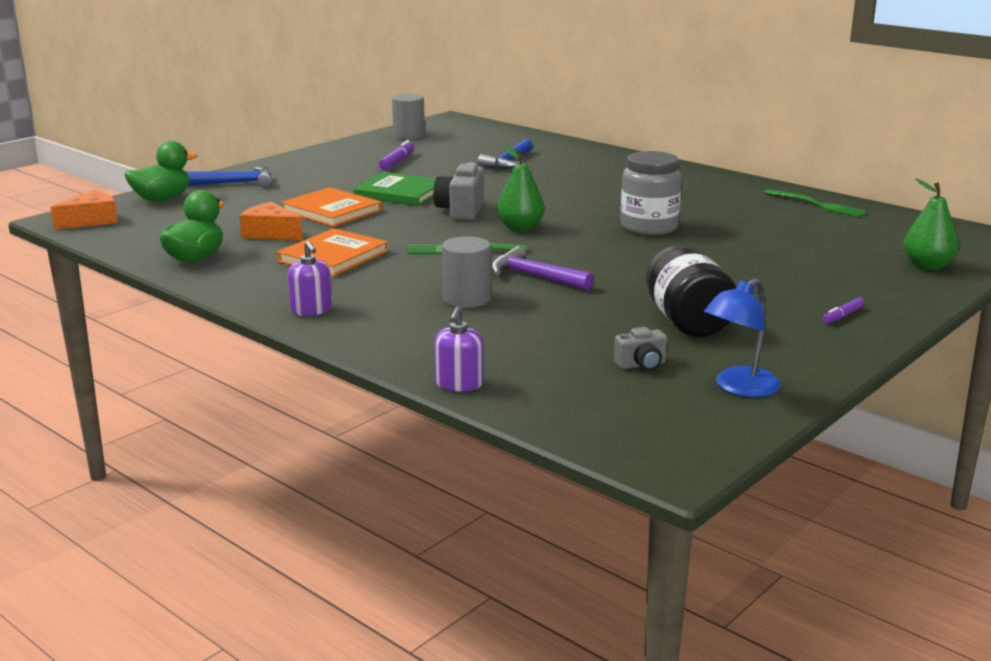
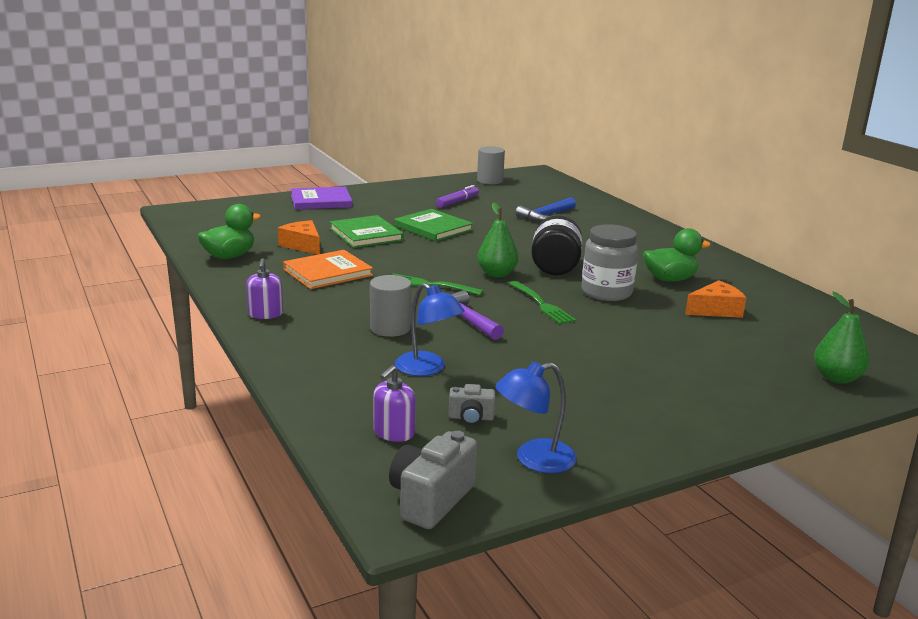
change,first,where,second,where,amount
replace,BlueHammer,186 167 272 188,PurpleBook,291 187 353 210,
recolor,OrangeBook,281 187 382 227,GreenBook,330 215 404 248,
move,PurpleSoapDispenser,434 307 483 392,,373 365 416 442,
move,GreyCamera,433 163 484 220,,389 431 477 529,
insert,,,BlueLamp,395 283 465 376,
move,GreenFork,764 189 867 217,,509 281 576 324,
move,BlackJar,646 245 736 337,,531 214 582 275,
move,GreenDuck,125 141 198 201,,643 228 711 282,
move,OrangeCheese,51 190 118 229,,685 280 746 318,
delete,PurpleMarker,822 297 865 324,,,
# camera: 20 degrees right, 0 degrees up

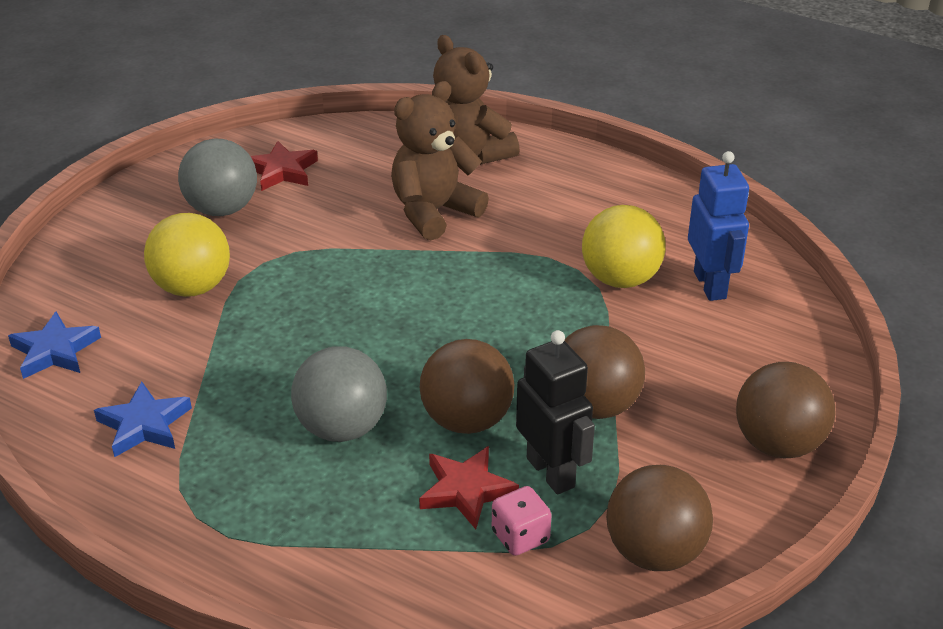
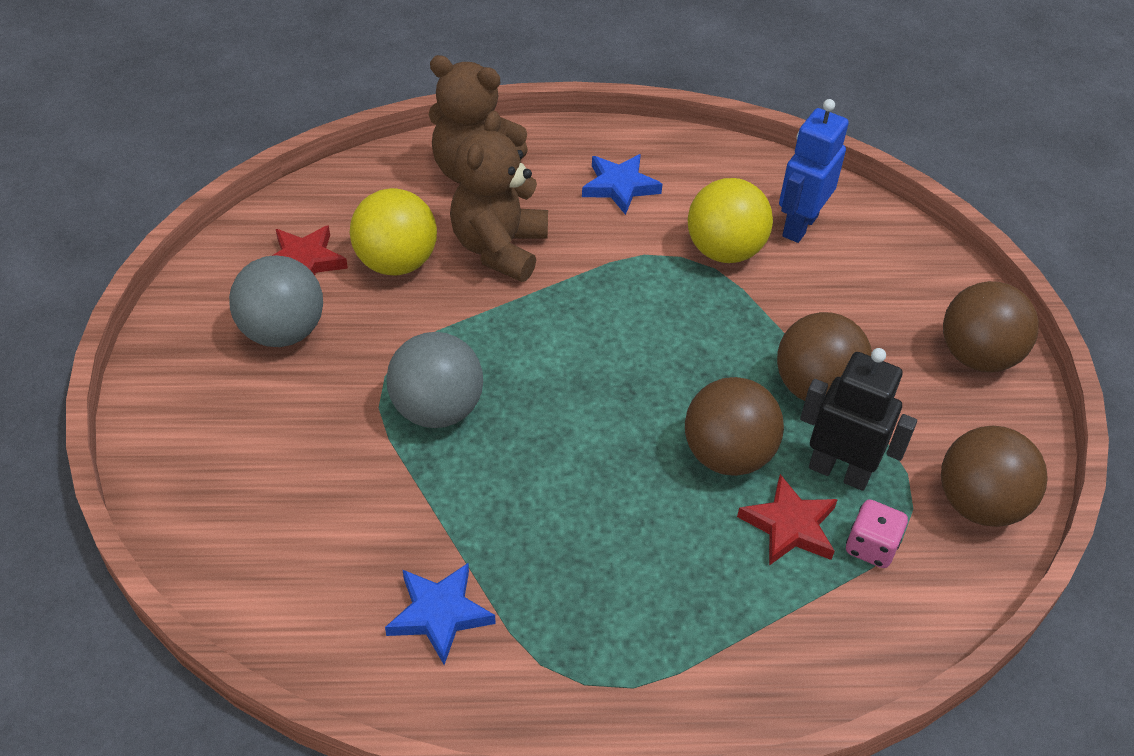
change,first,where,second,where,amount
move,YellowBall,144 213 230 297,,350 188 437 276,
move,GreyBall,291 346 387 442,,386 332 483 428,
move,BlueStar,8 312 101 379,,582 154 663 215,
rotate,BlueRobot,688 151 749 301,,779 99 849 243,105 degrees counterclockwise
# camera: 35 degrees left, 10 degrees up

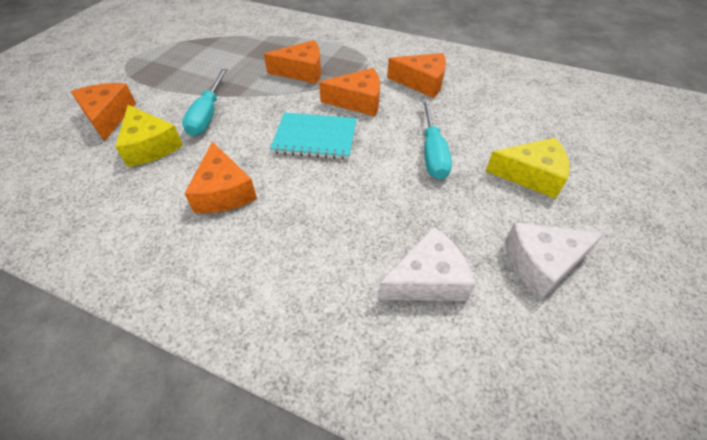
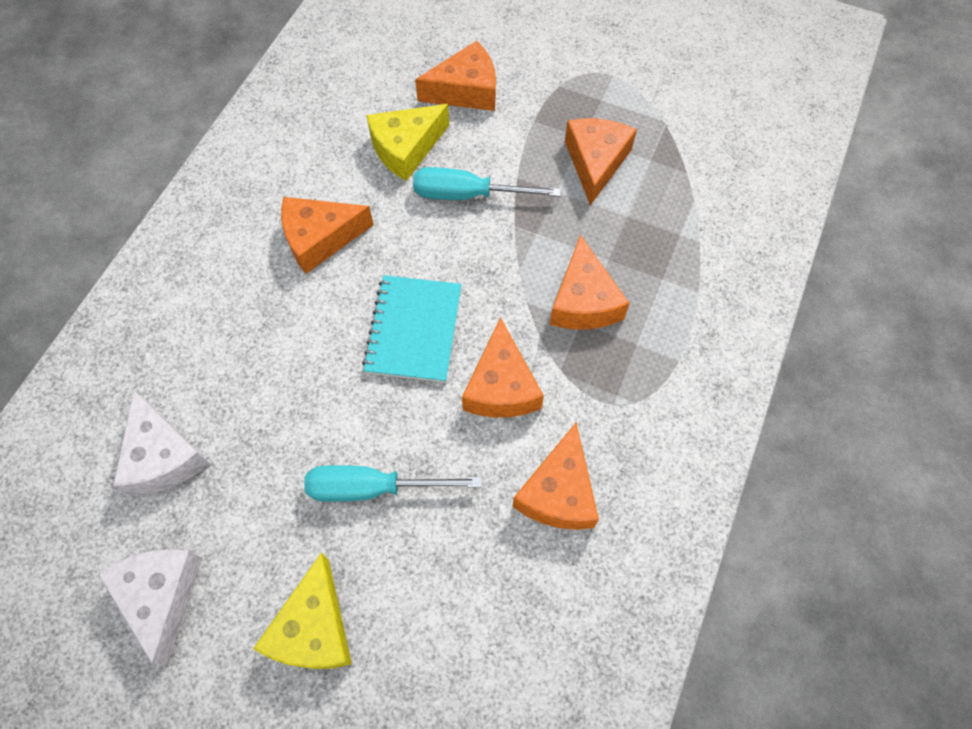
change,first,where,second,where,amount
insert,,,OrangeCheese,565 118 637 205,
# camera: 90 degrees right, 15 degrees up

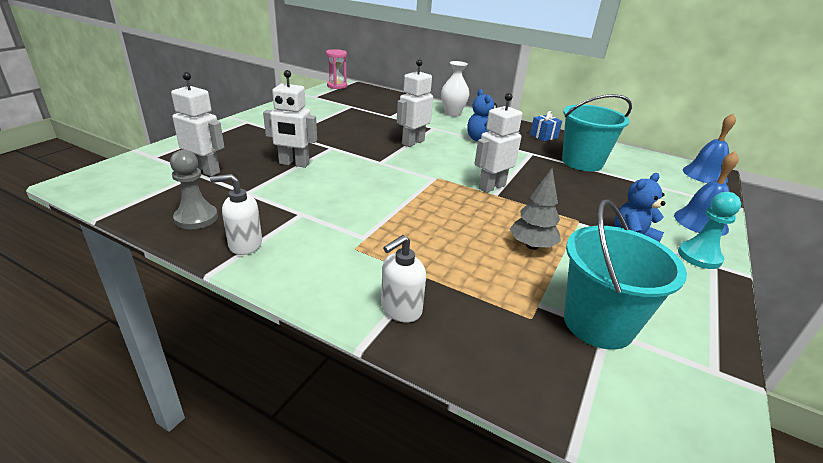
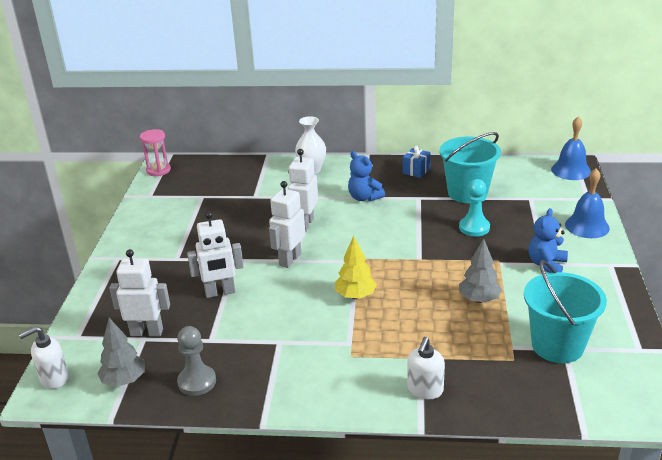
change,first,where,second,where,amount
move,WhiteSoapDispenser,210 174 262 255,,19 326 69 389,
insert,,,GreyTree,97 318 145 387,
move,WhiteRobot,474 93 522 193,,269 181 306 268,
insert,,,YellowTree,335 236 377 299,
move,TurquoisePawn,678 192 741 269,,459 179 490 236,
# camera: 20 degrees left, 0 degrees up

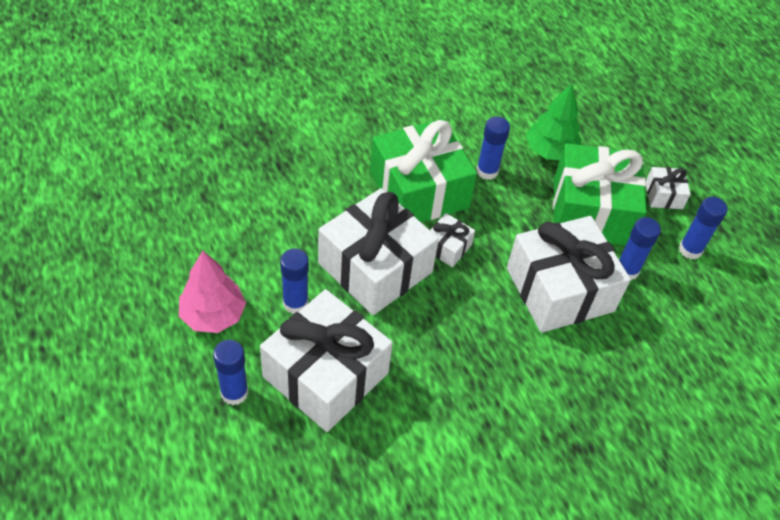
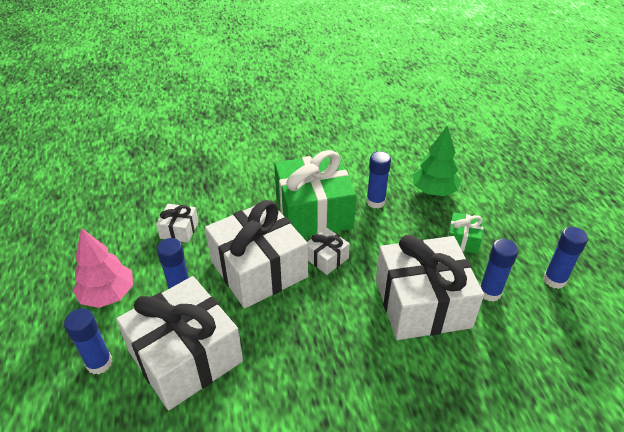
change,first,where,second,where,amount
move,WhiteGift,646 167 691 209,,156 204 199 243,
resize,GreenGift,553 143 647 246,,448 212 484 254,x0.45
# camera: 15 degrees right, 10 degrees down

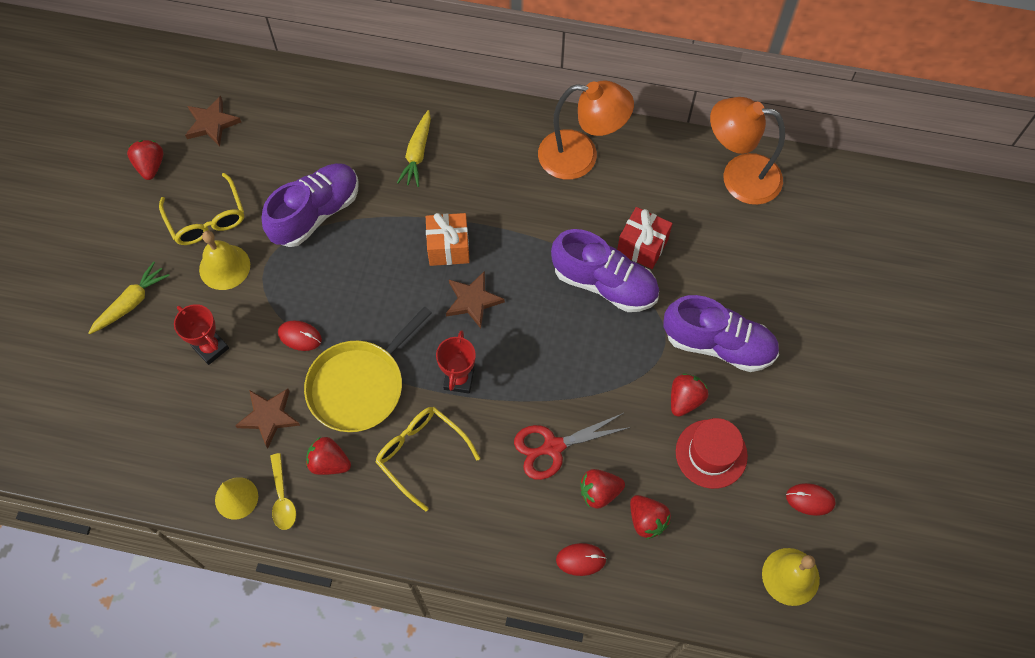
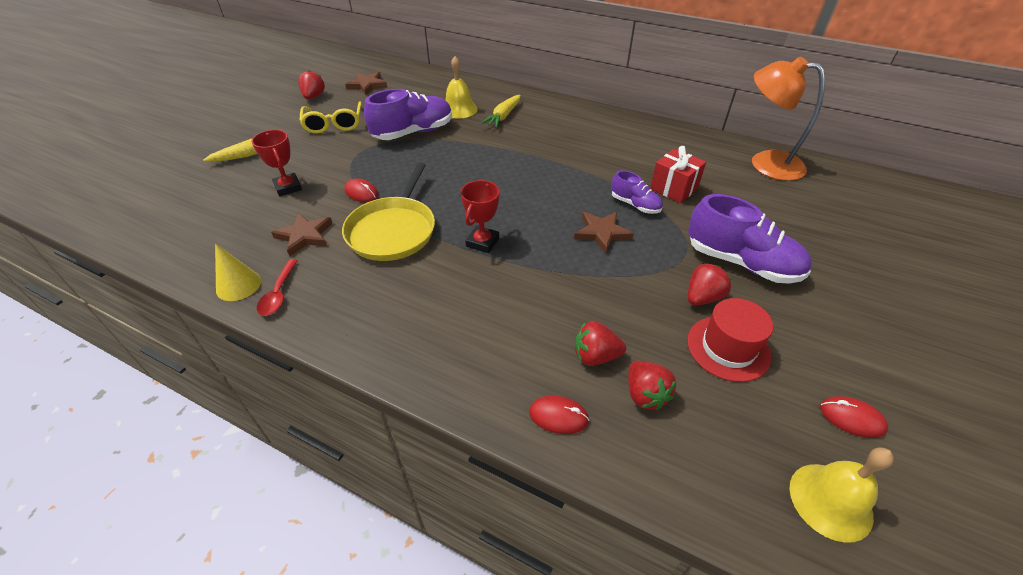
change,first,where,second,where,amount
recolor,YellowSpoon,270 453 296 530,RedSpoon,257 259 297 316,
rotate,YellowPan,304 306 432 432,,342 163 435 261,45 degrees counterclockwise
move,YellowBell,199 230 250 290,,446 56 478 119,
move,BrownStar,446 271 505 328,,574 212 634 253,
resize,PurpleShoe,551 229 659 312,,611 170 663 214,x0.54
delete,RedStrawberry,306 437 351 475,,,
delete,YellowGlasses,376 407 480 512,,,
delete,OrangeGift,426 213 470 266,,,
delete,RedScissors,514 413 631 480,,,
delete,OrangeLamp,538 81 634 180,,,
# camera: 15 degrees right, 20 degrees down

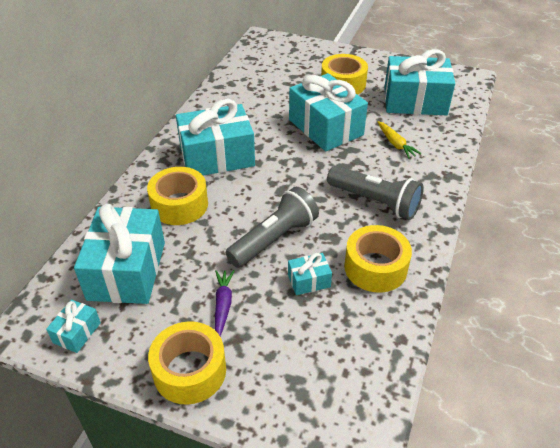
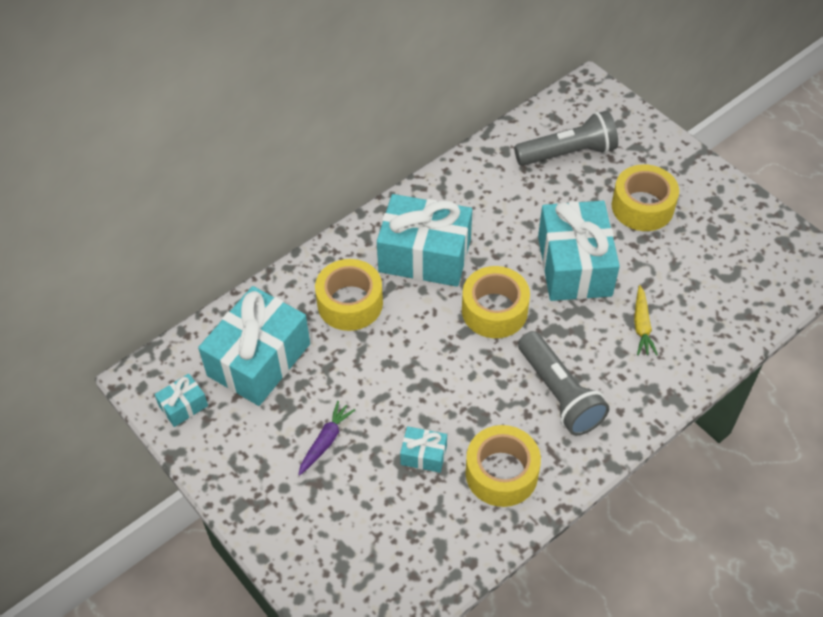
change,first,where,second,where,amount
move,YellowTape,148 321 226 405,,462 266 530 338,
move,GreyFlashlight,226 187 319 268,,514 111 618 166,
delete,TurquoiseGift,384 49 455 115,,,
# camera: 30 degrees right, 10 degrees up

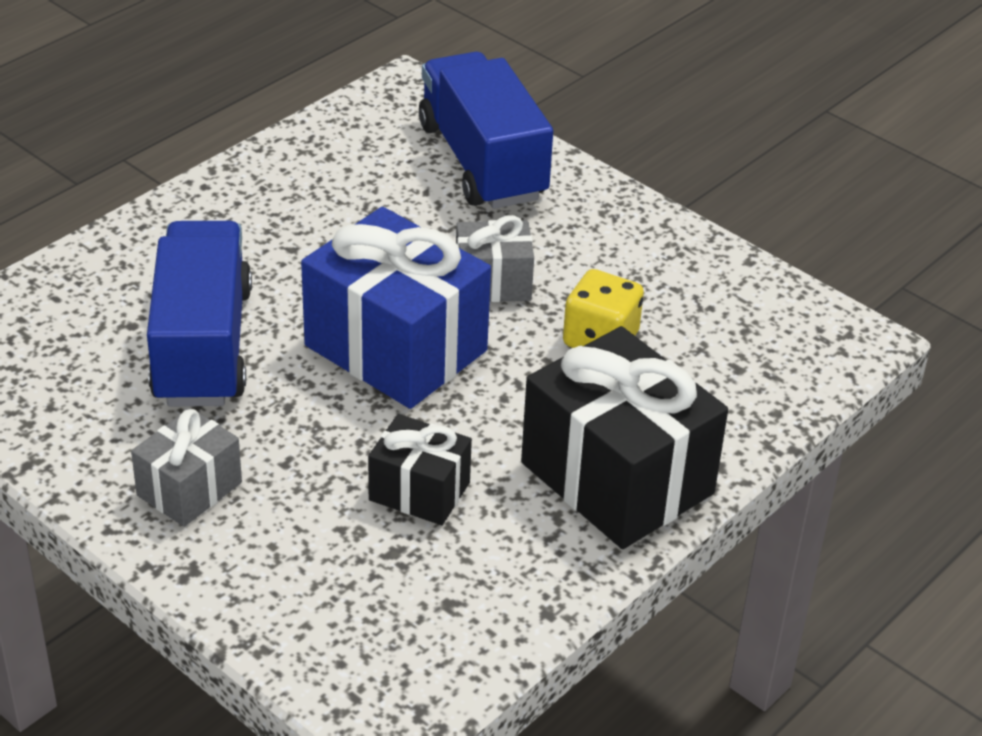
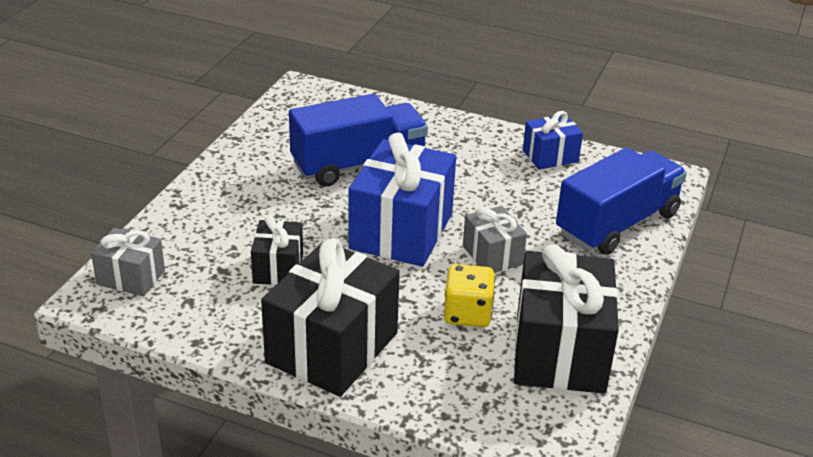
change,first,where,second,where,amount
move,GreyGift,131 408 242 527,,91 228 165 296,
insert,,,BlackGift,514 245 619 394,
insert,,,BlueGift,523 111 583 170,
# camera: 70 degrees right, 5 degrees down

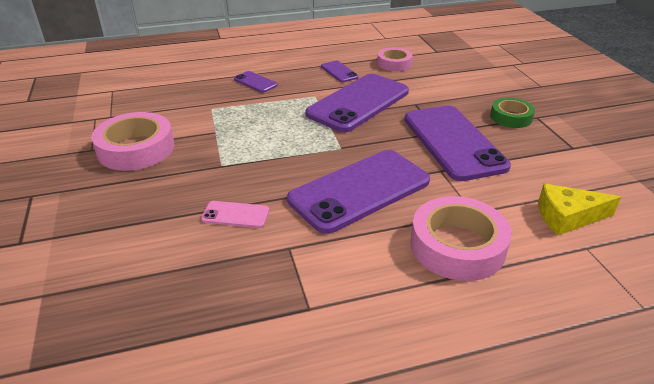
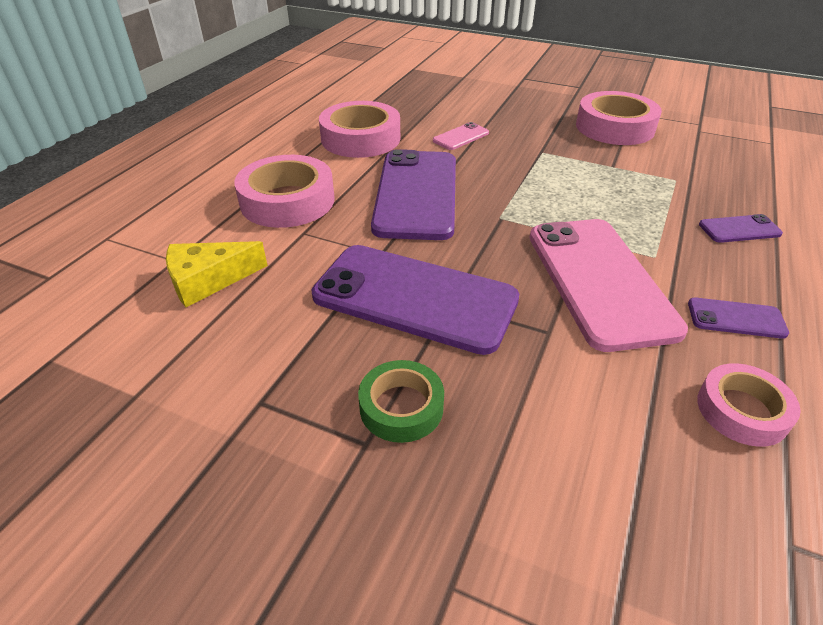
change,first,where,second,where,amount
rotate,YellowCheese,538 184 621 235,,166 241 268 307,150 degrees counterclockwise
insert,,,PinkTape,319 101 400 158,
recolor,PurplePhone,305 74 409 132,PinkPhone,529 219 688 352,
# camera: 130 degrees right, 5 degrees up

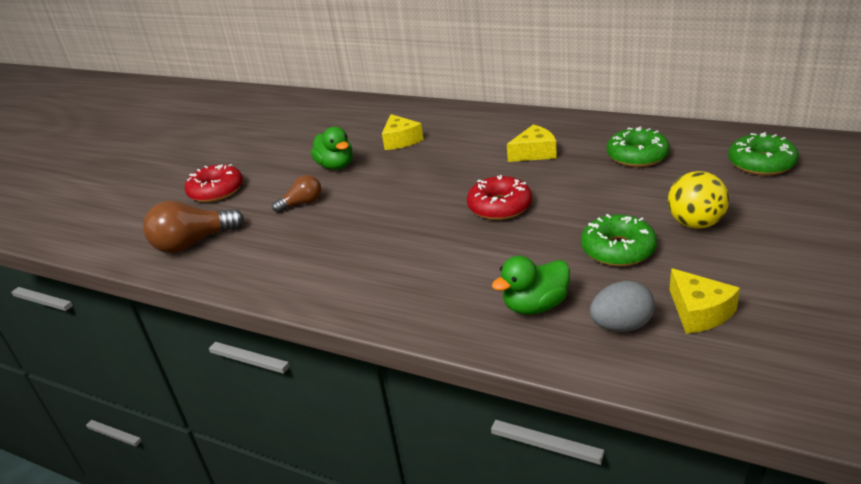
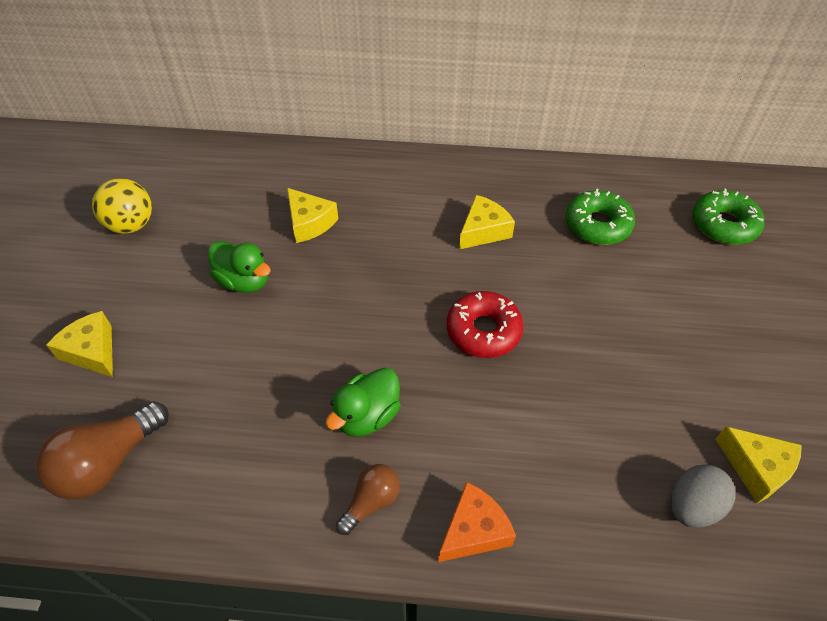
change,first,where,second,where,amount
replace,RedDonut,184 164 243 202,YellowCheese,46 311 113 377,
move,YellowBall,668 171 729 229,,92 178 152 234,
move,GreenDuck,492 256 570 315,,326 368 401 437,
move,BrownLightBulb,272 175 322 213,,336 464 400 535,
insert,,,OrangeCheese,438 482 516 562,
delete,GreenDonut,581 214 657 266,,,
# camera: 25 degrees left, 20 degrees up

